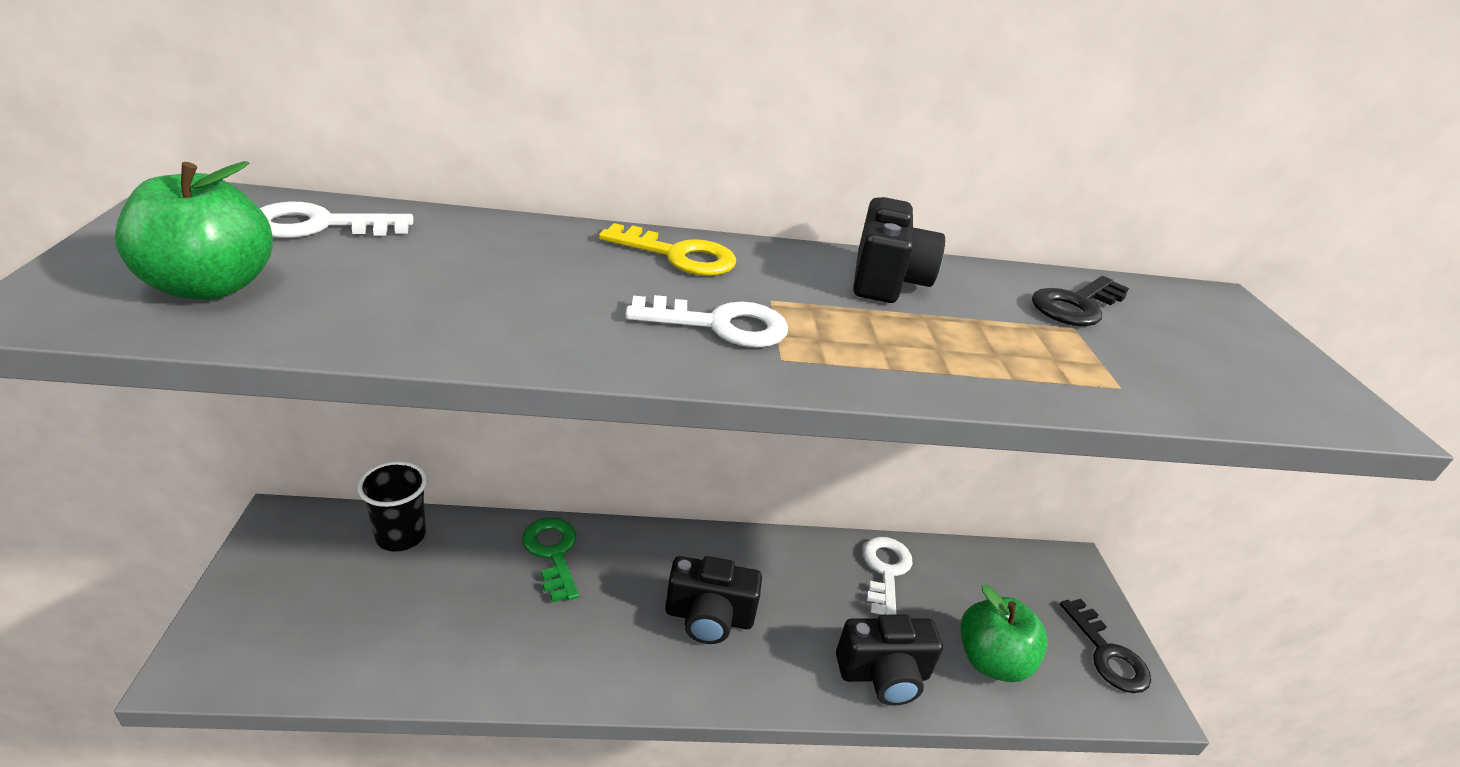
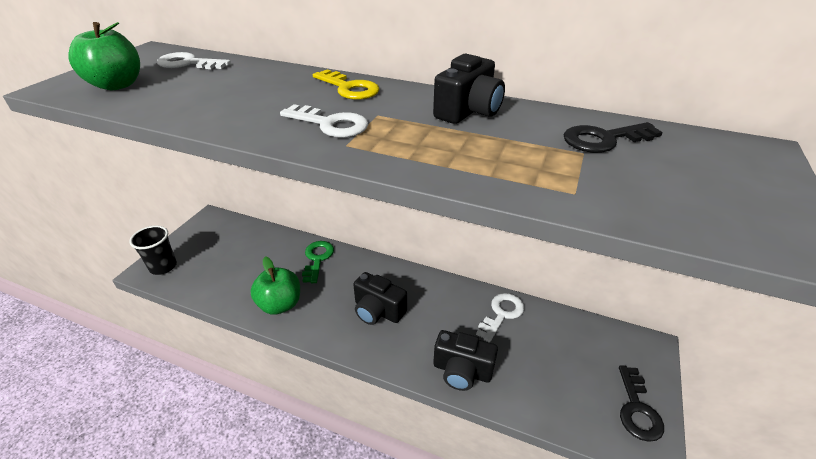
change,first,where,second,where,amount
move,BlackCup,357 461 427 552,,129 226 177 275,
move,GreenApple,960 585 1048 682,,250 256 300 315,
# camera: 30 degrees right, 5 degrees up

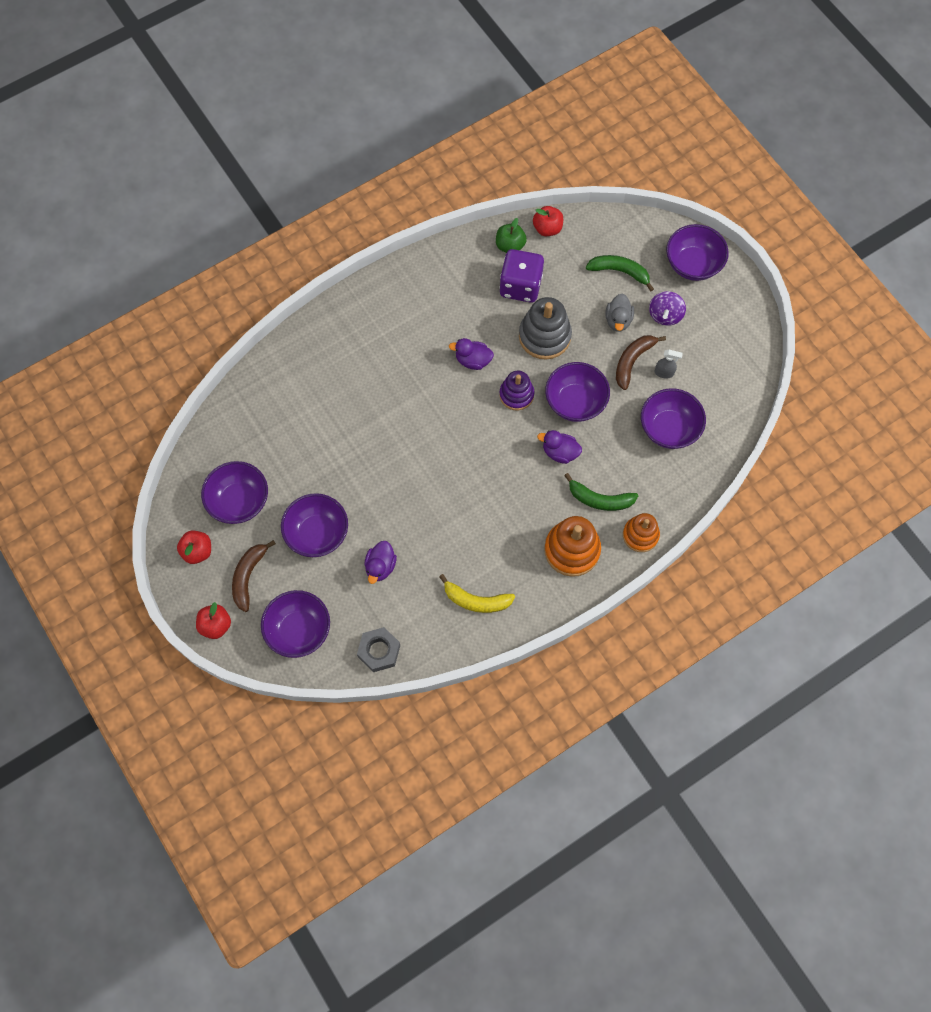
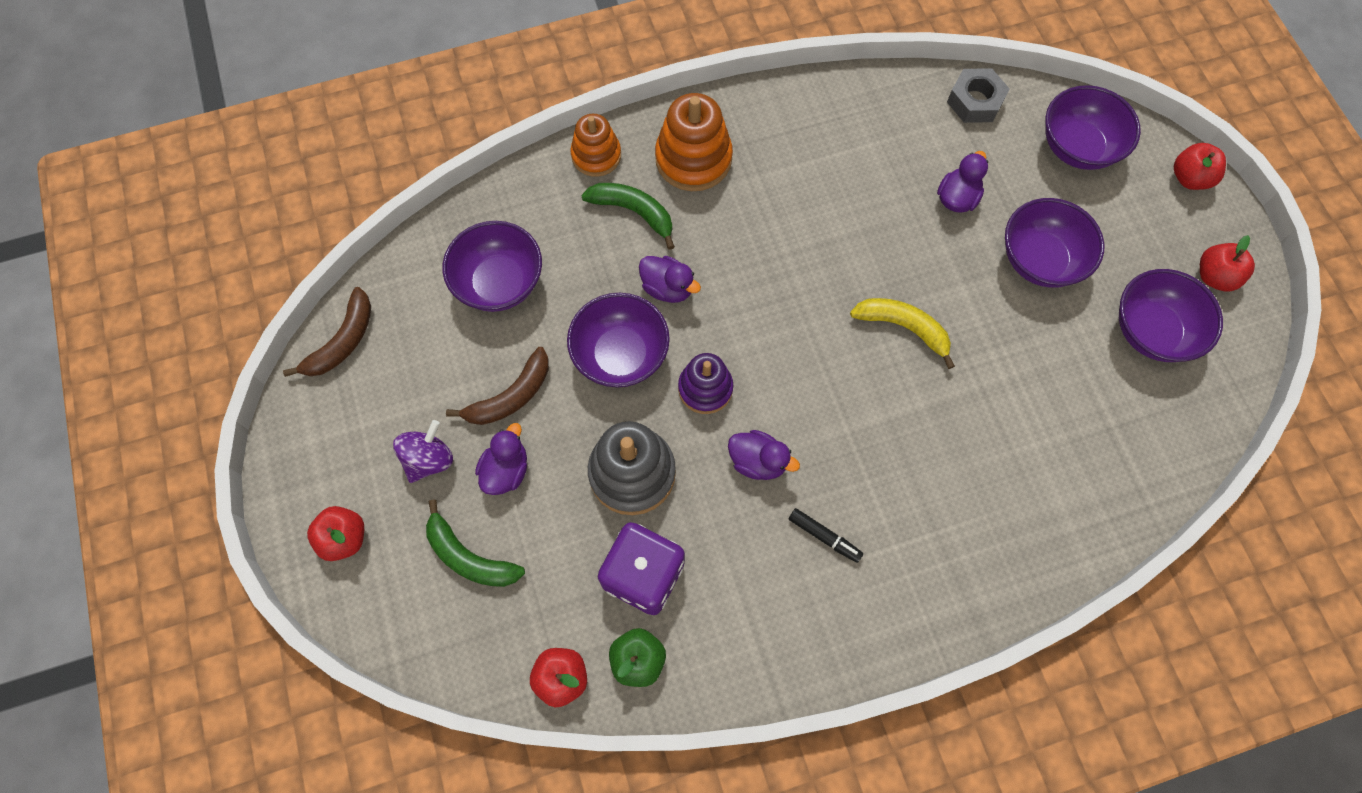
change,first,where,second,where,amount
move,BrownBanana,232 540 276 612,,283 287 371 377,
replace,PurpleBowl,666 224 729 281,RedApple,307 506 364 561,
recolor,GreyDuck,605 294 634 332,PurpleDuck,475 423 527 495,
insert,,,BlackMarker,789 508 863 563,
move,YellowBanana,439 574 515 613,,850 298 955 369,
delete,GreySprayBottle,655 350 683 379,,,
# camera: 165 degrees left, 0 degrees up

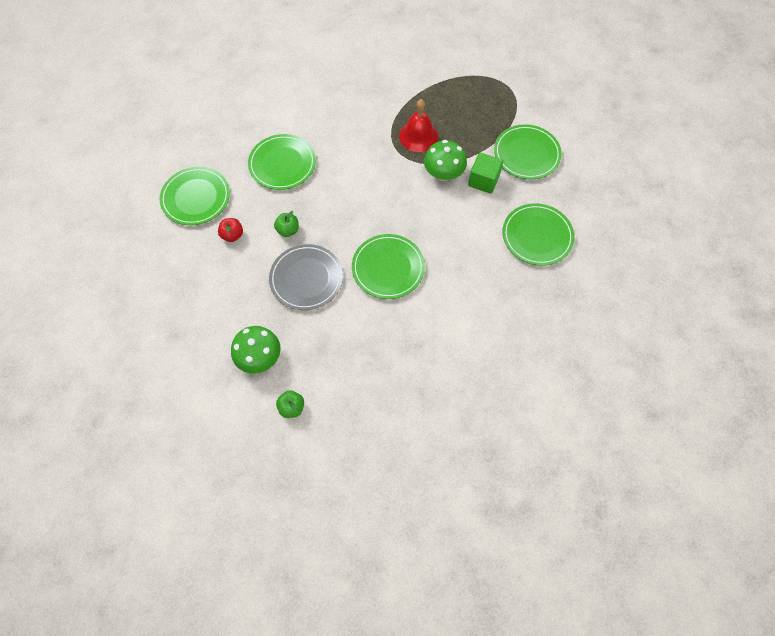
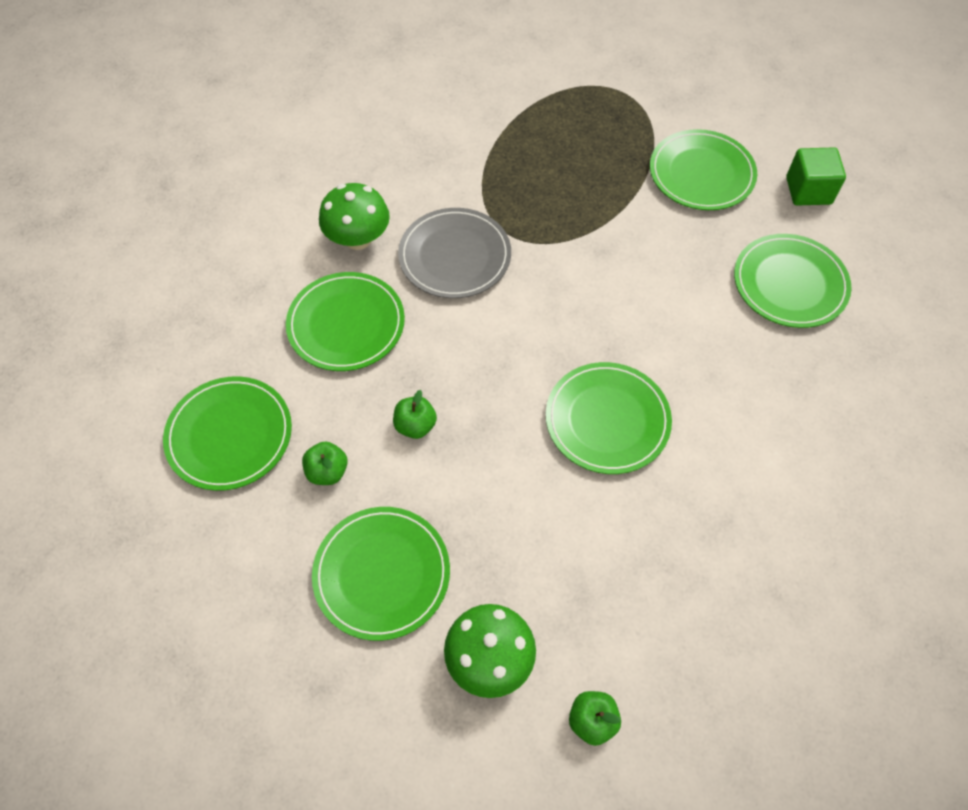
change,first,where,second,where,amount
recolor,RedApple,218 218 243 242,GreenApple,302 441 348 485,
insert,,,GreenPlate,312 507 450 641,
move,GreenMushroom,424 140 467 181,,319 183 390 250,
move,GreyPlate,269 244 343 310,,398 208 511 298,
move,GreenCube,468 152 503 194,,786 147 846 206,
delete,RedBell,399 99 438 152,,,
# camera: 25 degrees left, 5 degrees down

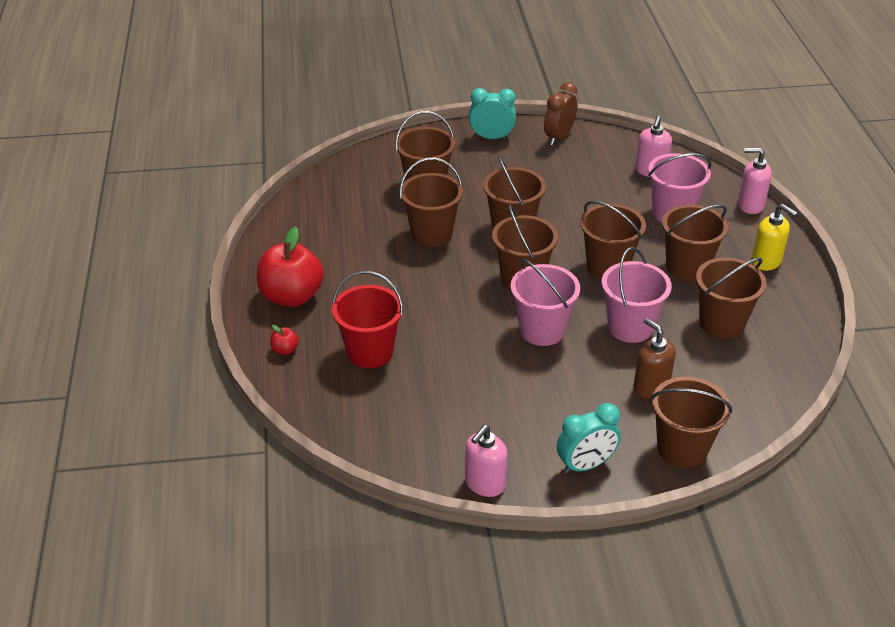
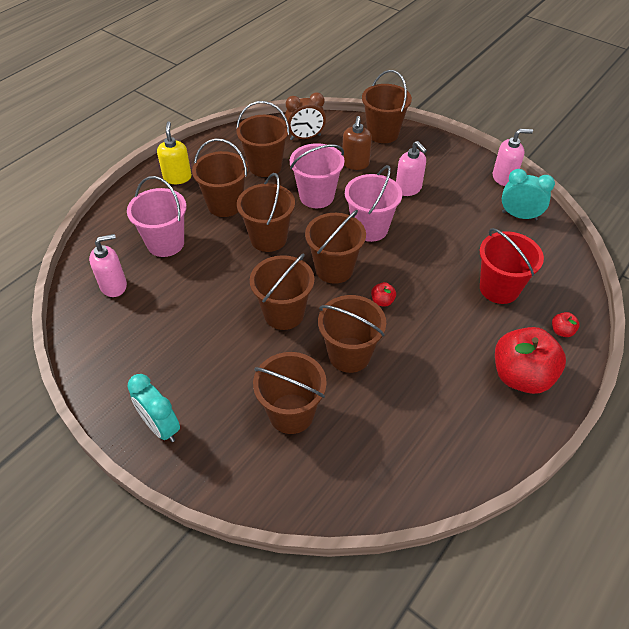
change,first,where,second,where,amount
move,BrownClock,544 82 577 145,,285 92 326 140,
insert,,,RedApple,371 282 396 307,
move,PinkSoapDispenser,738 148 772 214,,396 141 427 196,
move,TurquoiseClock,557 403 621 474,,502 169 555 220,
# camera: 135 degrees left, 10 degrees up

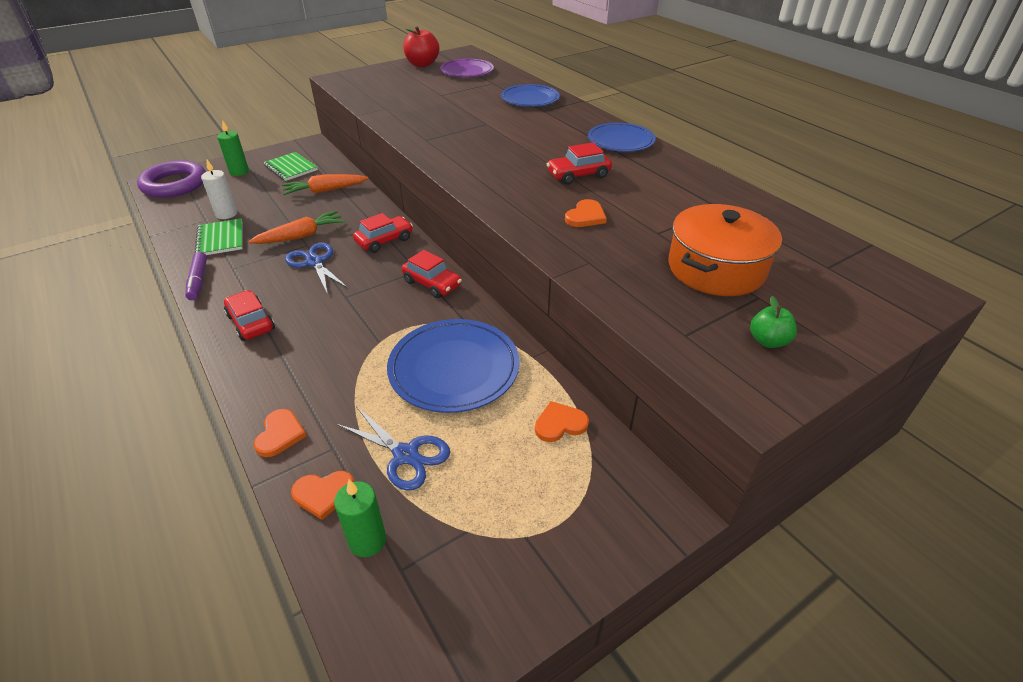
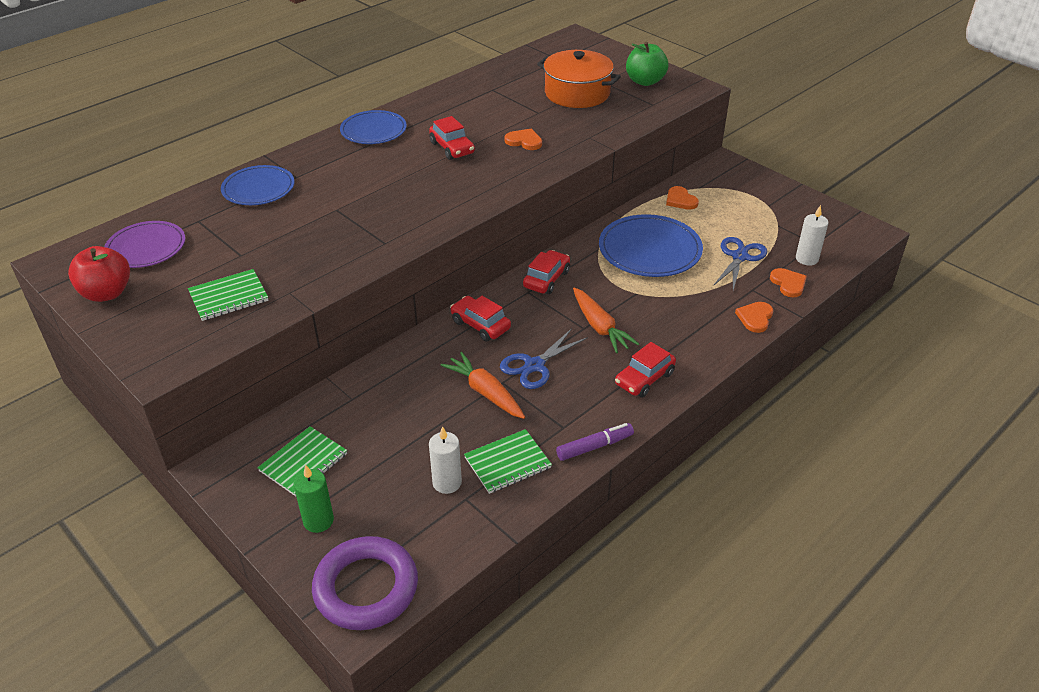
change,first,where,second,where,amount
insert,,,GreenNotebook,188 269 268 321,
move,OrangeCarrot,282 174 368 195,,573 288 639 353,
resize,GreenApple,750 296 797 348,,626 42 668 86,x1.69
rotate,OrangeHeart,254 409 306 457,,735 302 773 333,60 degrees counterclockwise
recolor,GreenCandle,334 480 386 557,WhiteCandle,796 205 828 266,
# camera: 100 degrees left, 0 degrees up

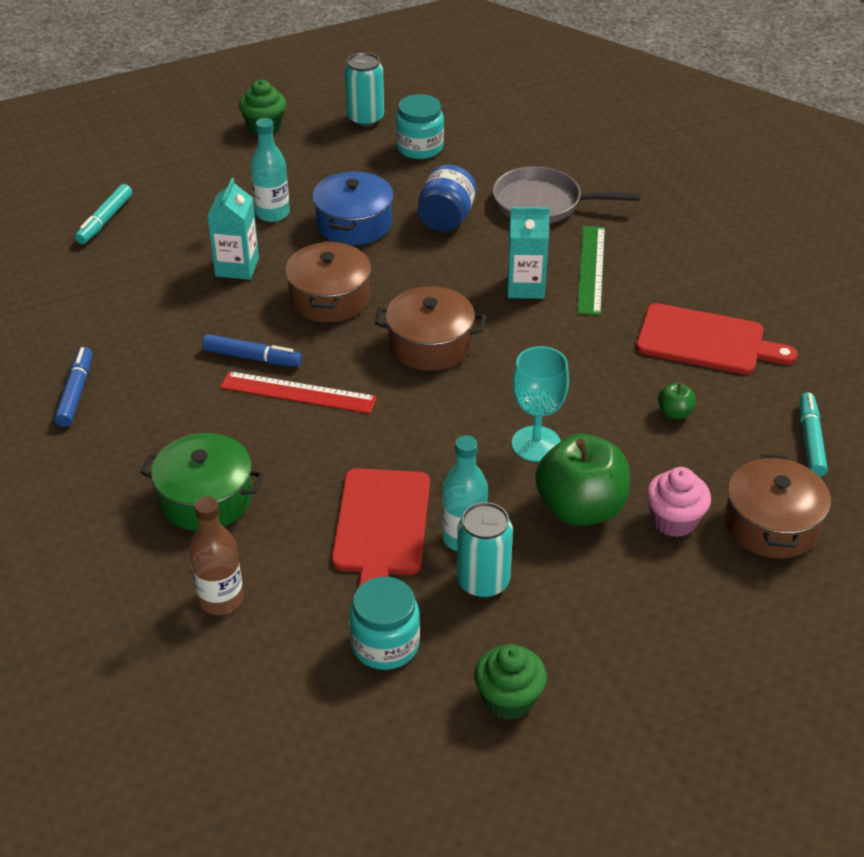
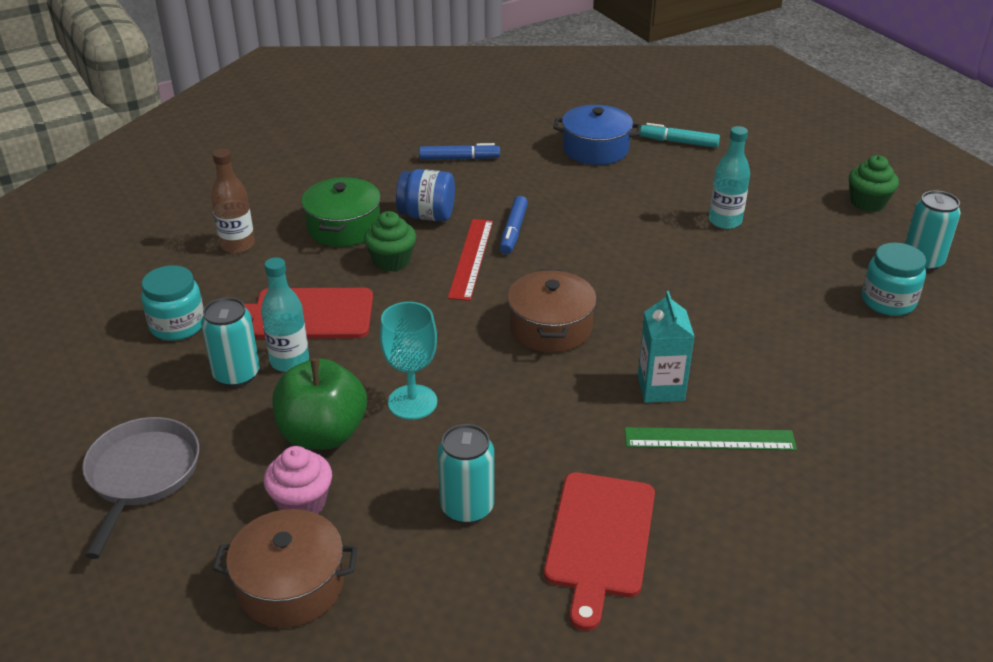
change,first,where,second,where,amount
move,GreyPan,493 167 640 223,,82 417 199 559,
move,GreenCupcake,474 644 547 720,,364 211 416 272,
move,BlueJar,418 165 476 232,,396 169 455 221,
replace,GreenApple,658 383 696 419,TurquoiseCan,438 424 494 524,
move,BluePot,313 171 394 245,,553 105 641 165,
delete,TurquoiseCarton,207 178 259 280,,,
delete,BrownPot,285 241 371 322,,,
delete,TurquoiseMarker,800 392 828 477,,,
# camera: 85 degrees right, 5 degrees down

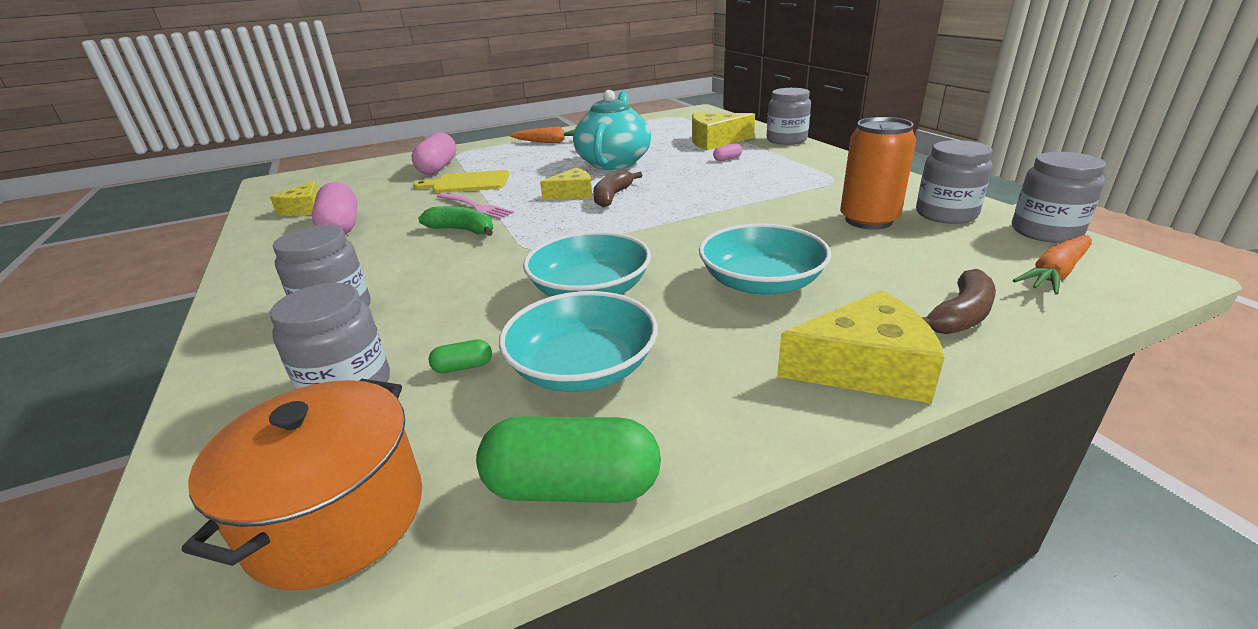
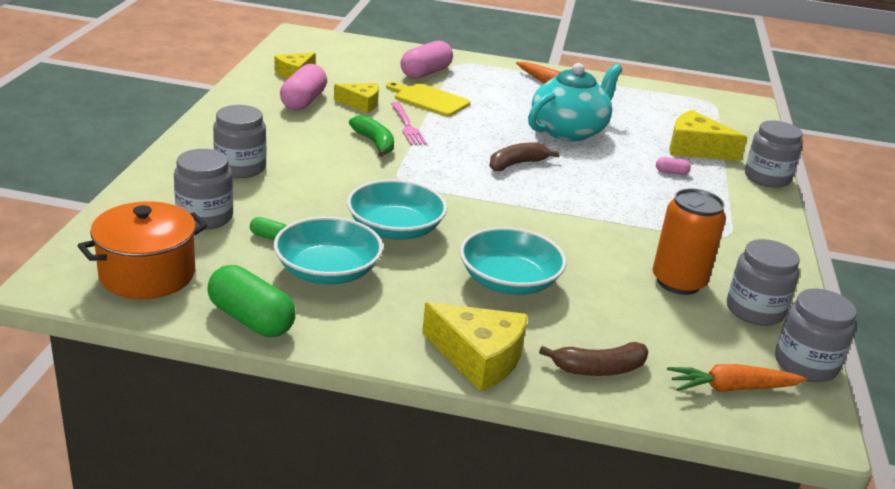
change,first,where,second,where,amount
move,YellowCheese,540 168 592 200,,334 83 379 113,
# camera: 30 degrees right, 0 degrees up

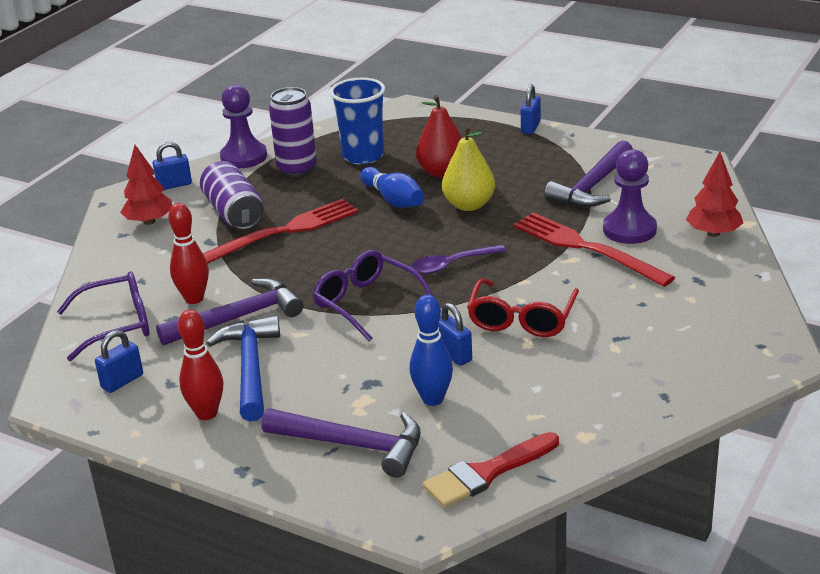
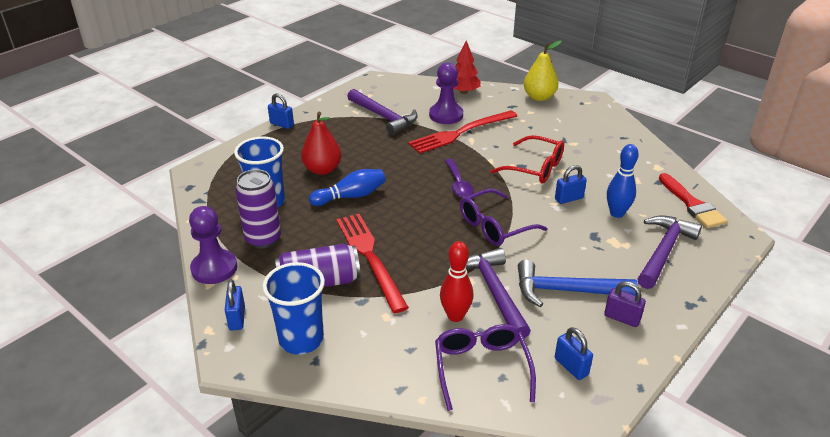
change,first,where,second,where,amount
replace,RedTree,120 145 172 225,BlueCup,262 262 325 355,
move,YellowPear,442 125 495 211,,523 40 562 101,
replace,RedBowlingPin,178 310 223 420,PurplePadlock,604 281 646 327,
# camera: 80 degrees left, 5 degrees up

